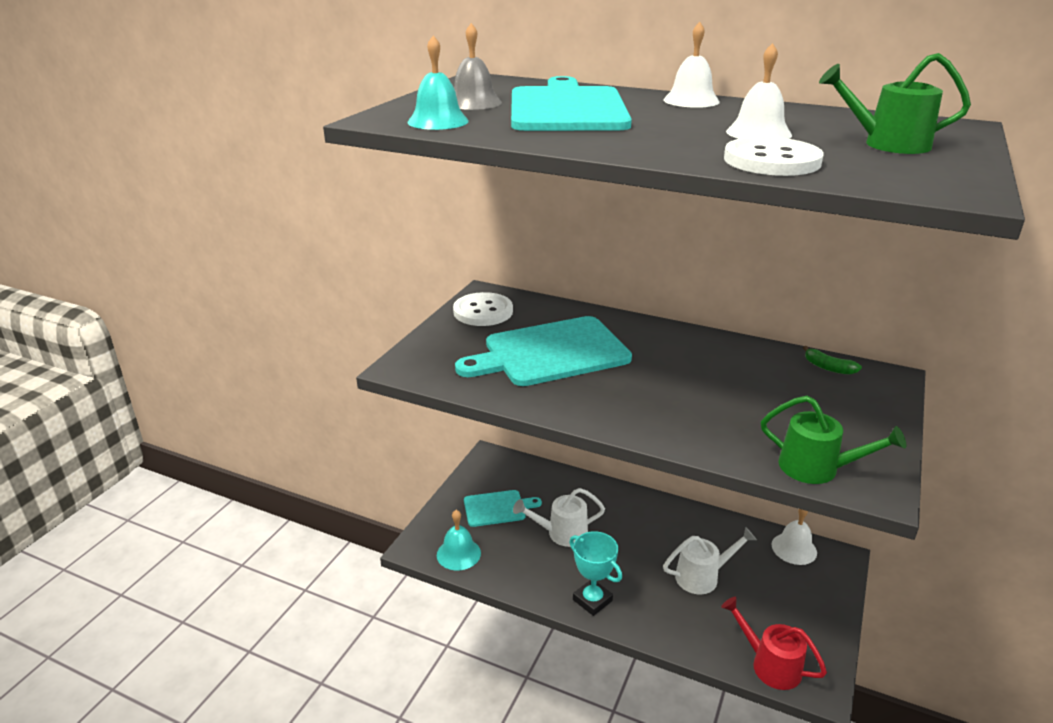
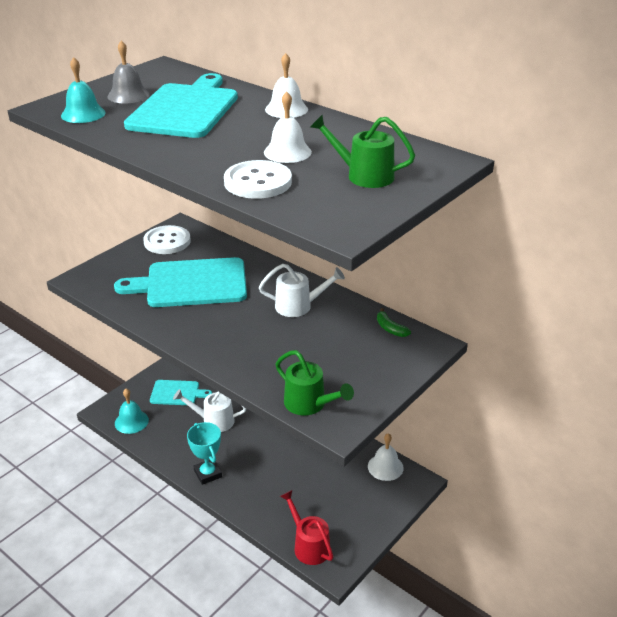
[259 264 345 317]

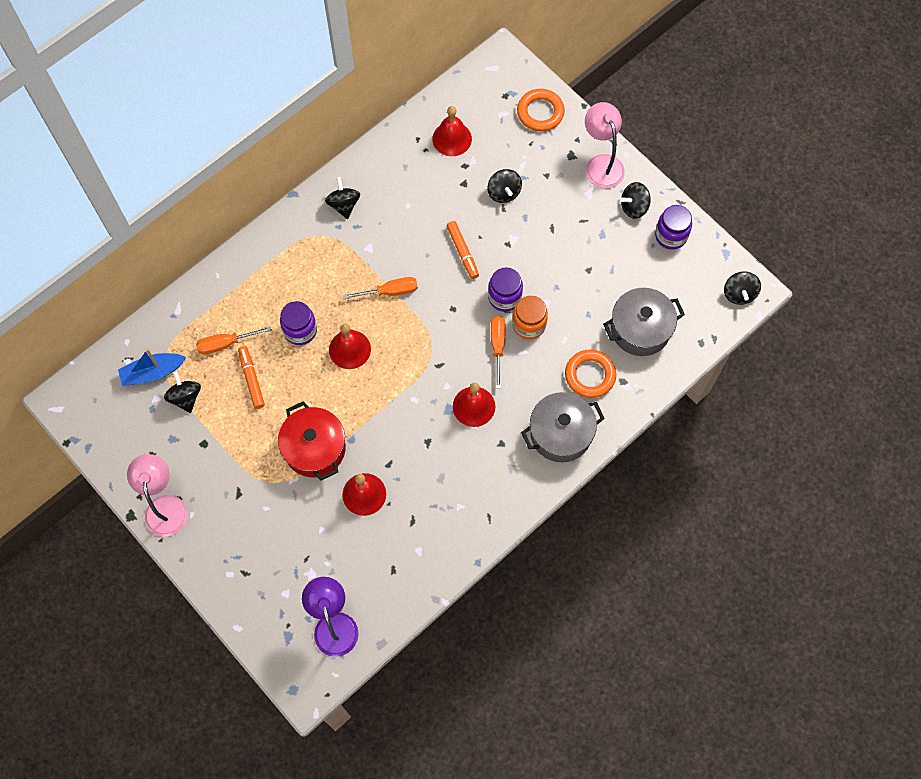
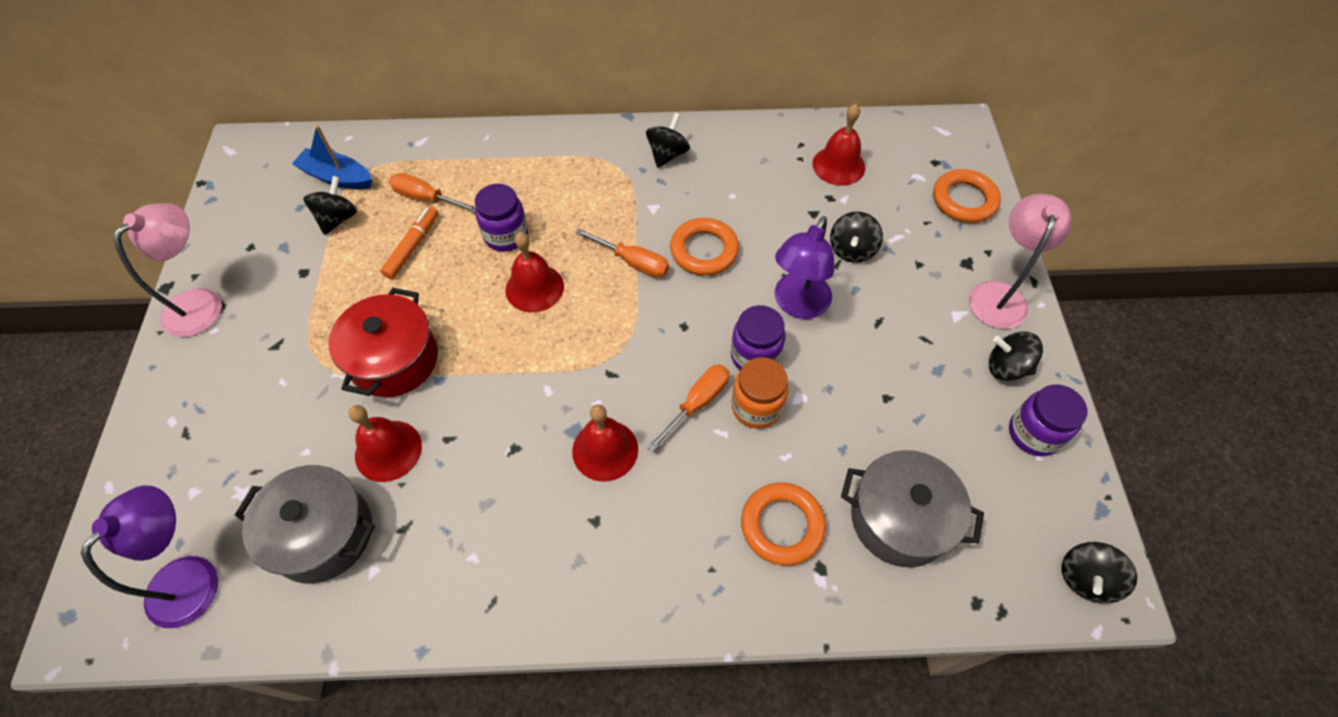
[235 465 375 584]
[670 218 739 276]
[775 216 834 319]
[446 221 479 279] (first image)

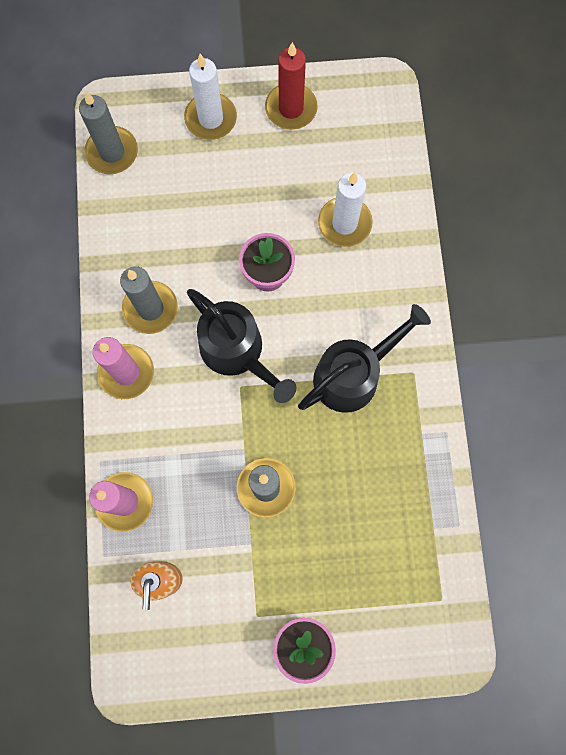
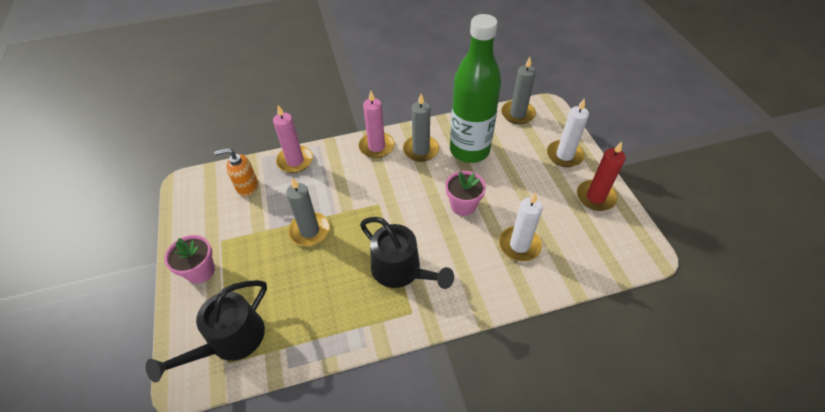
[146 280 267 382]
[450 14 501 163]

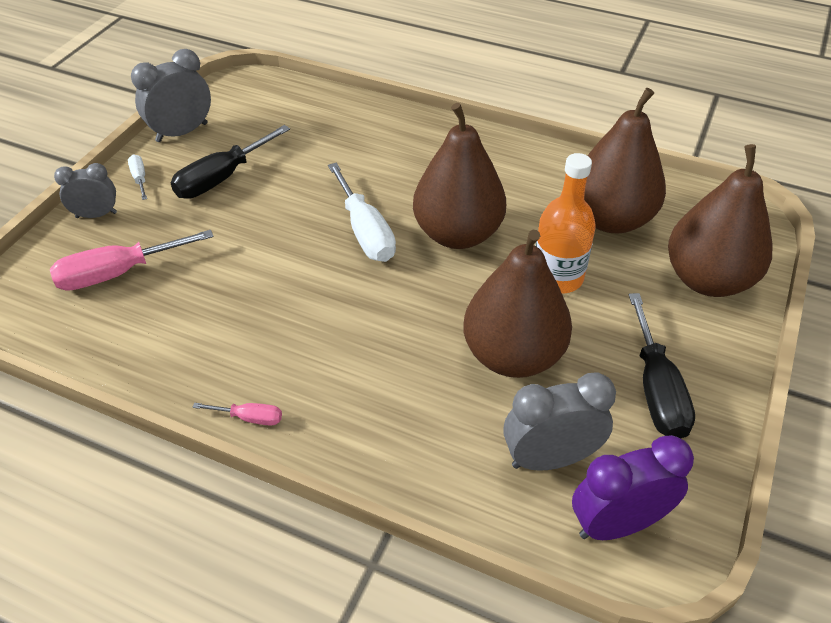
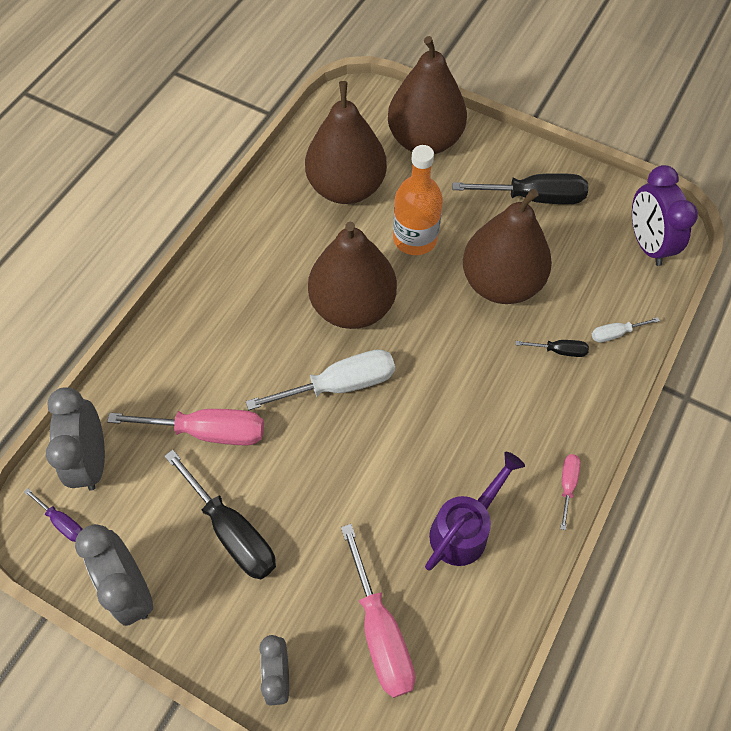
[24 488 83 542]
[46 387 105 491]
[107 409 264 445]
[425 452 525 571]
[515 340 589 357]
[592 317 660 343]

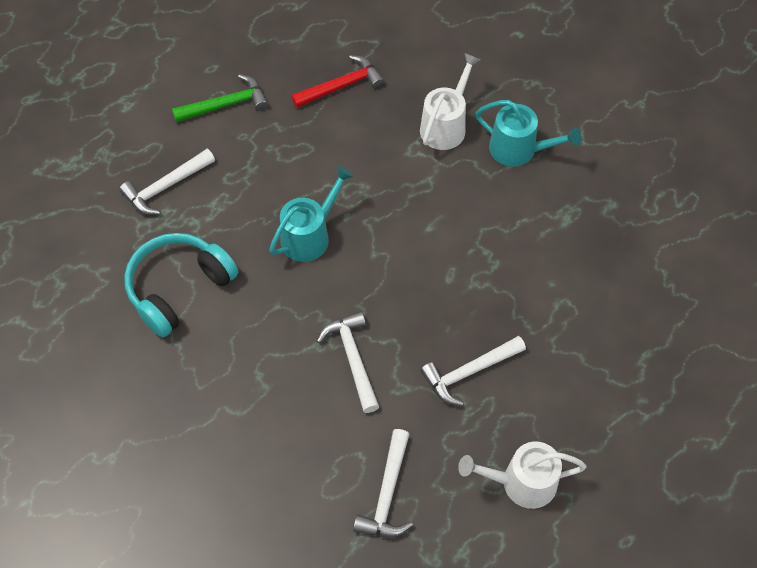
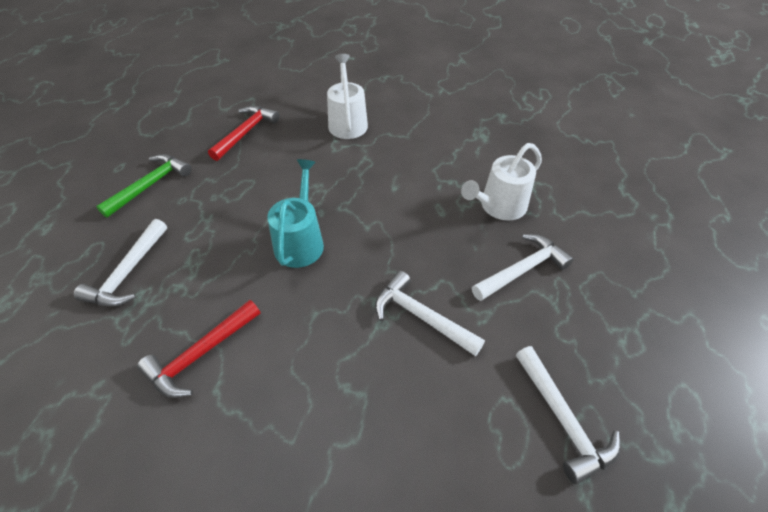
[137 300 260 398]
[461 143 542 221]
[472 234 574 301]
[476 100 581 167] (first image)

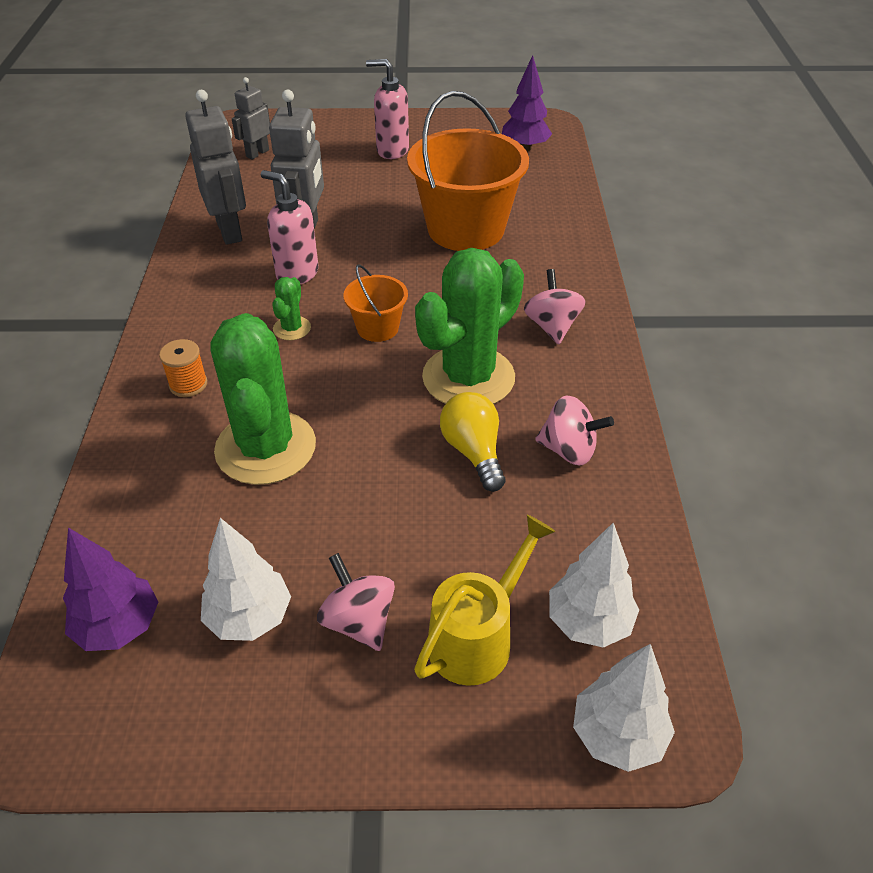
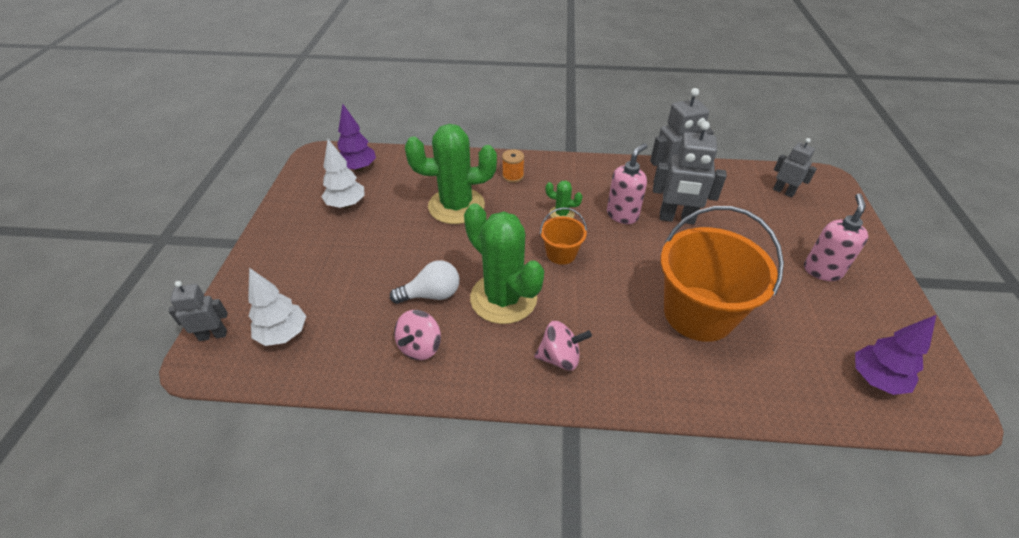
[168 281 228 341]
[390 260 459 304]
[317 553 395 651] (first image)
[414 515 555 686] (first image)

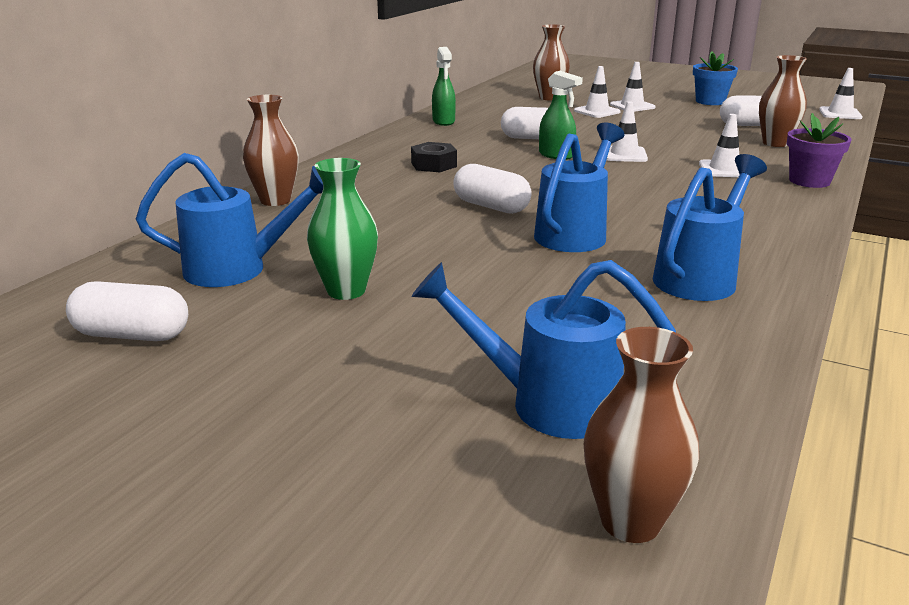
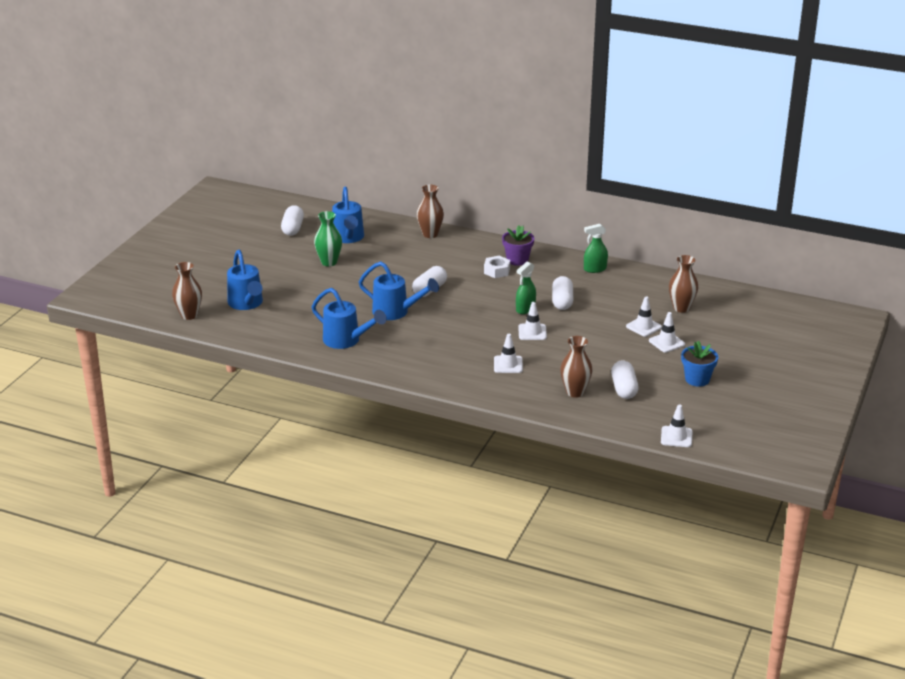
[227 250 263 310]
[484 256 510 278]
[502 225 534 266]

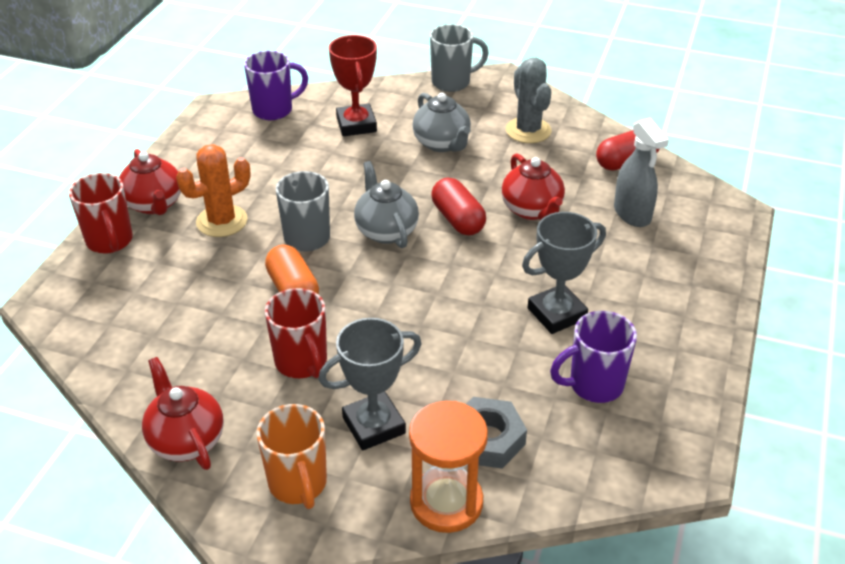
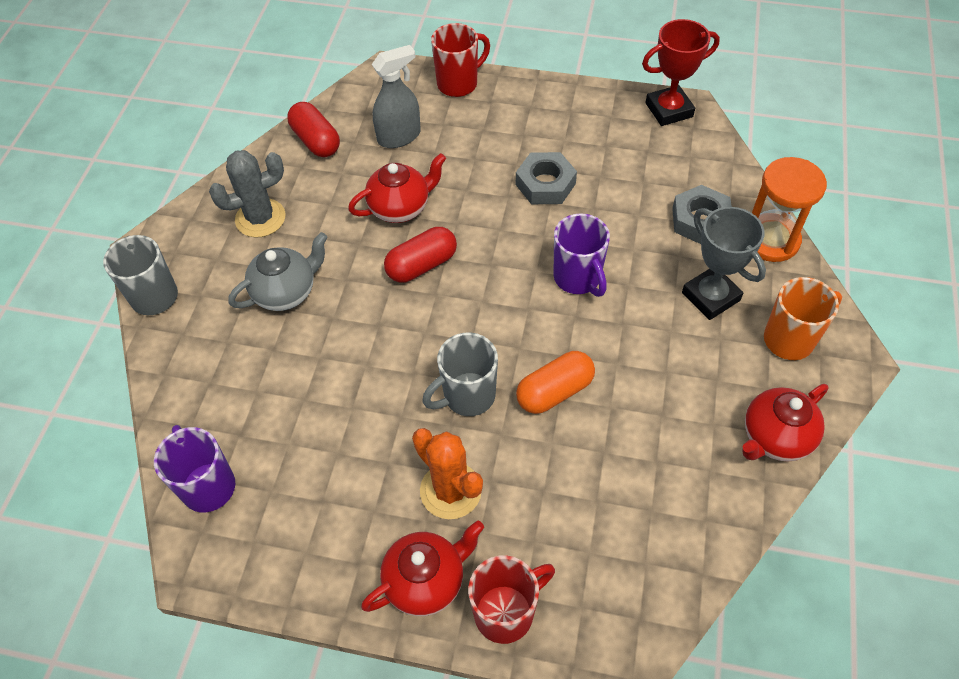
[431 23 490 97]
[516 152 577 204]
[553 213 610 297]
[642 19 720 126]
[354 161 419 248] (first image)

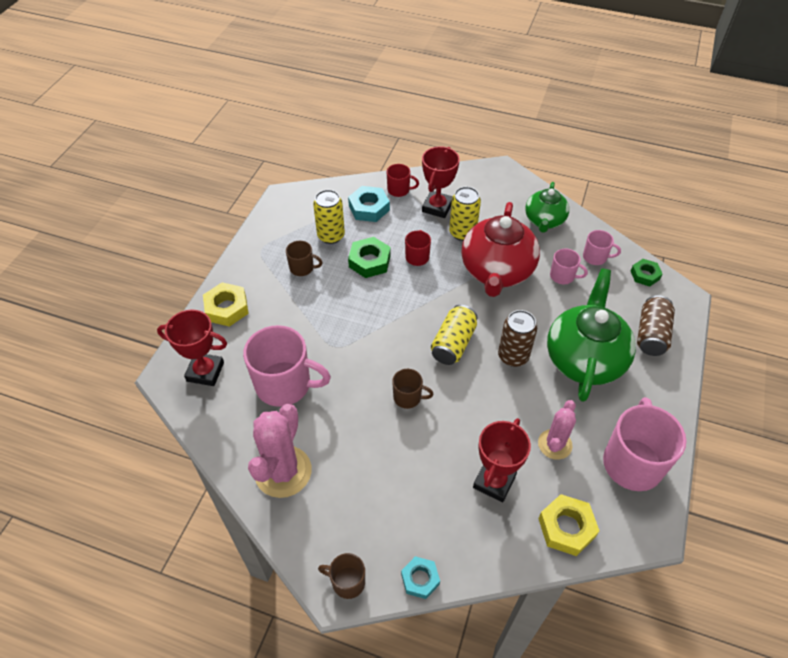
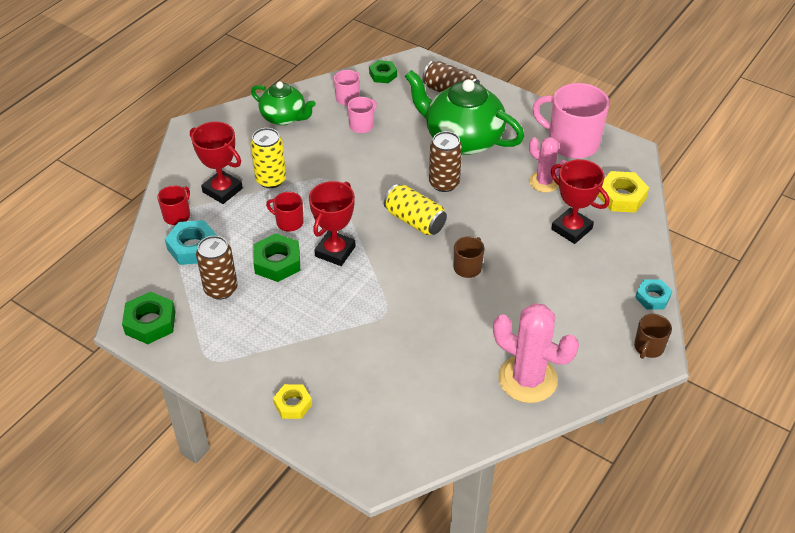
[122 292 176 344]
[196 236 238 300]
[273 384 312 419]
[309 181 356 266]
[243 325 331 407] (first image)
[286 241 323 276] (first image)
[462 202 540 297] (first image)

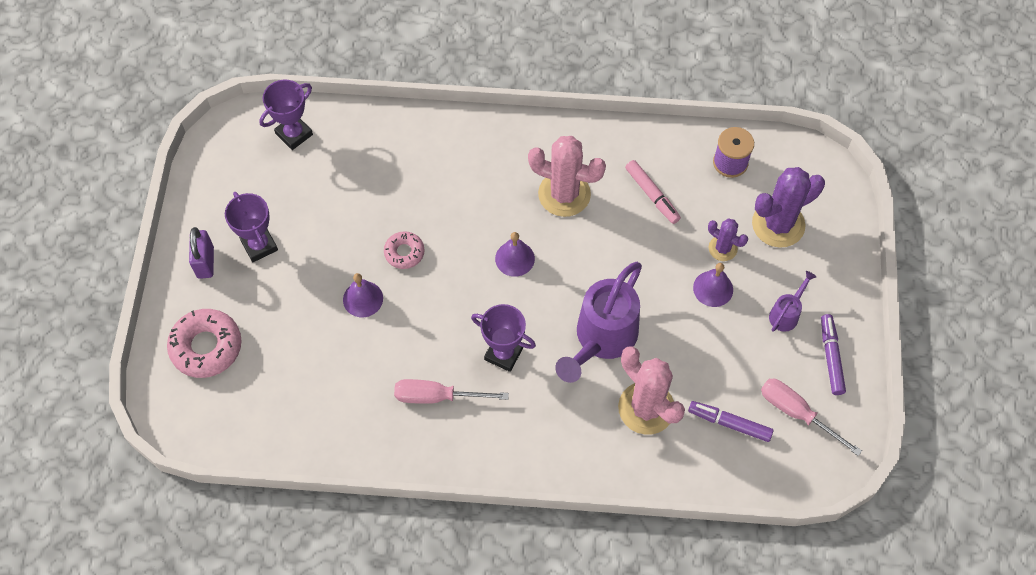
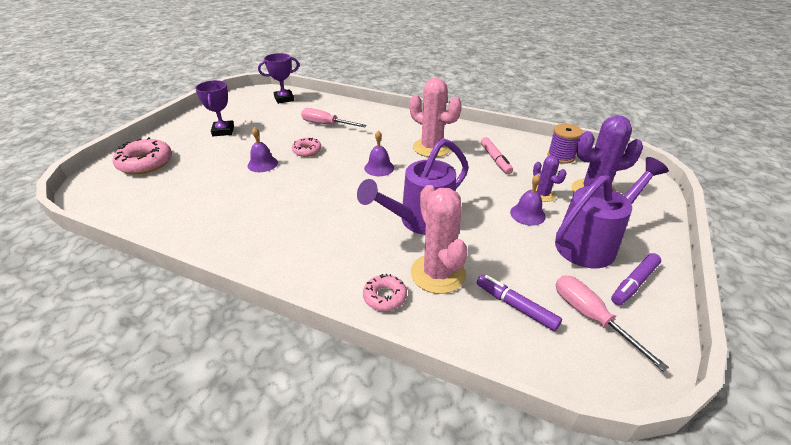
[301 108 367 127]
[363 274 407 311]
[555 157 669 268]
[611 253 661 305]
[189 227 214 279] (first image)
[471 304 536 372] (first image)

